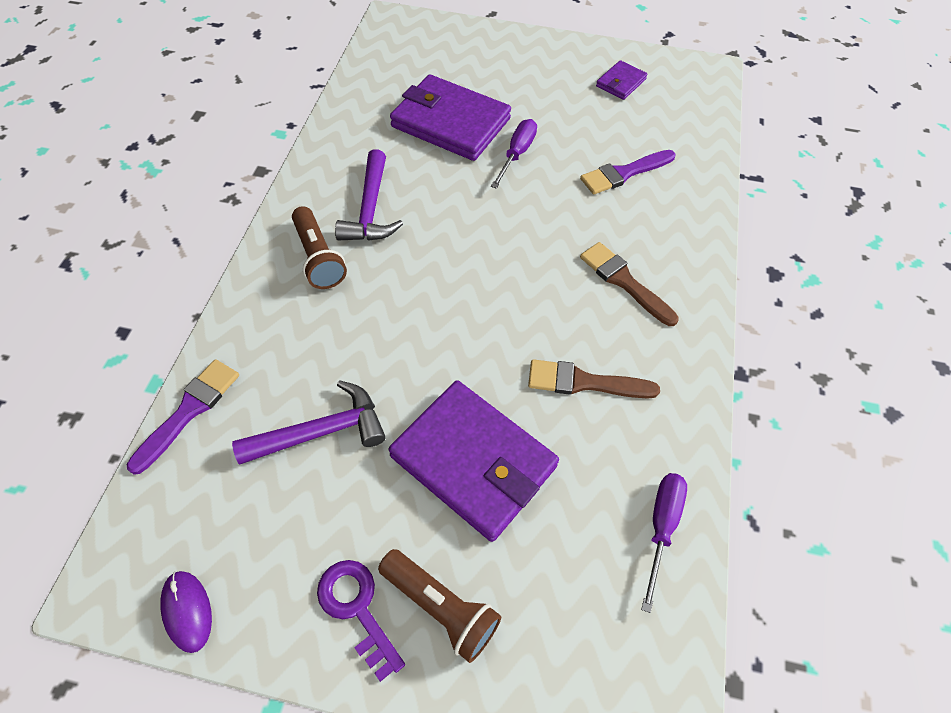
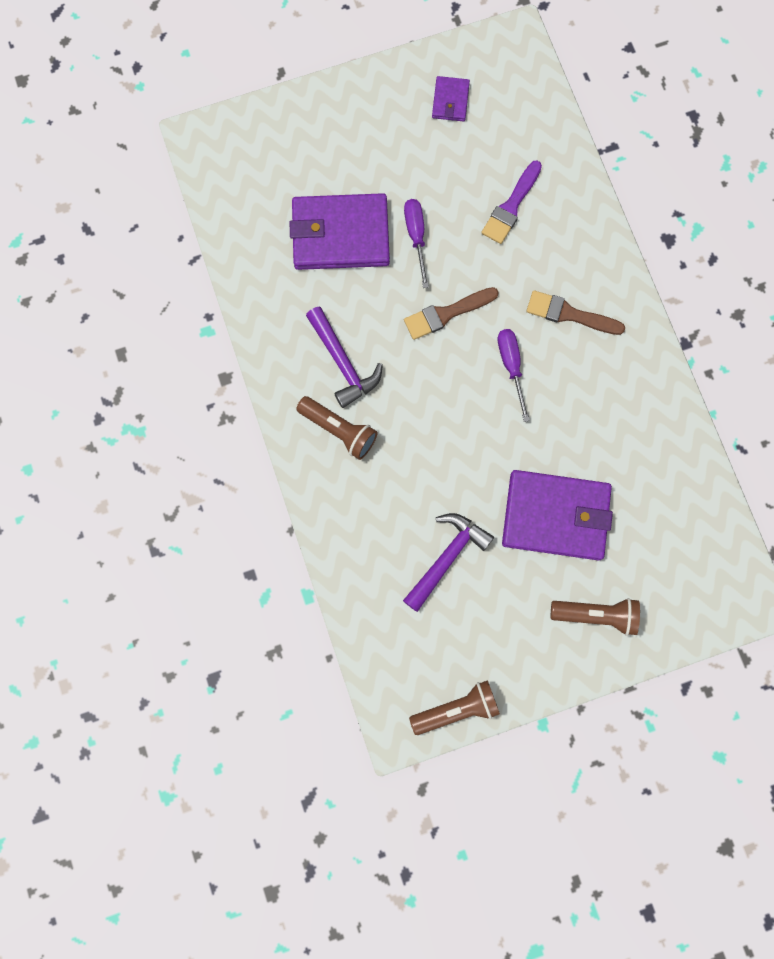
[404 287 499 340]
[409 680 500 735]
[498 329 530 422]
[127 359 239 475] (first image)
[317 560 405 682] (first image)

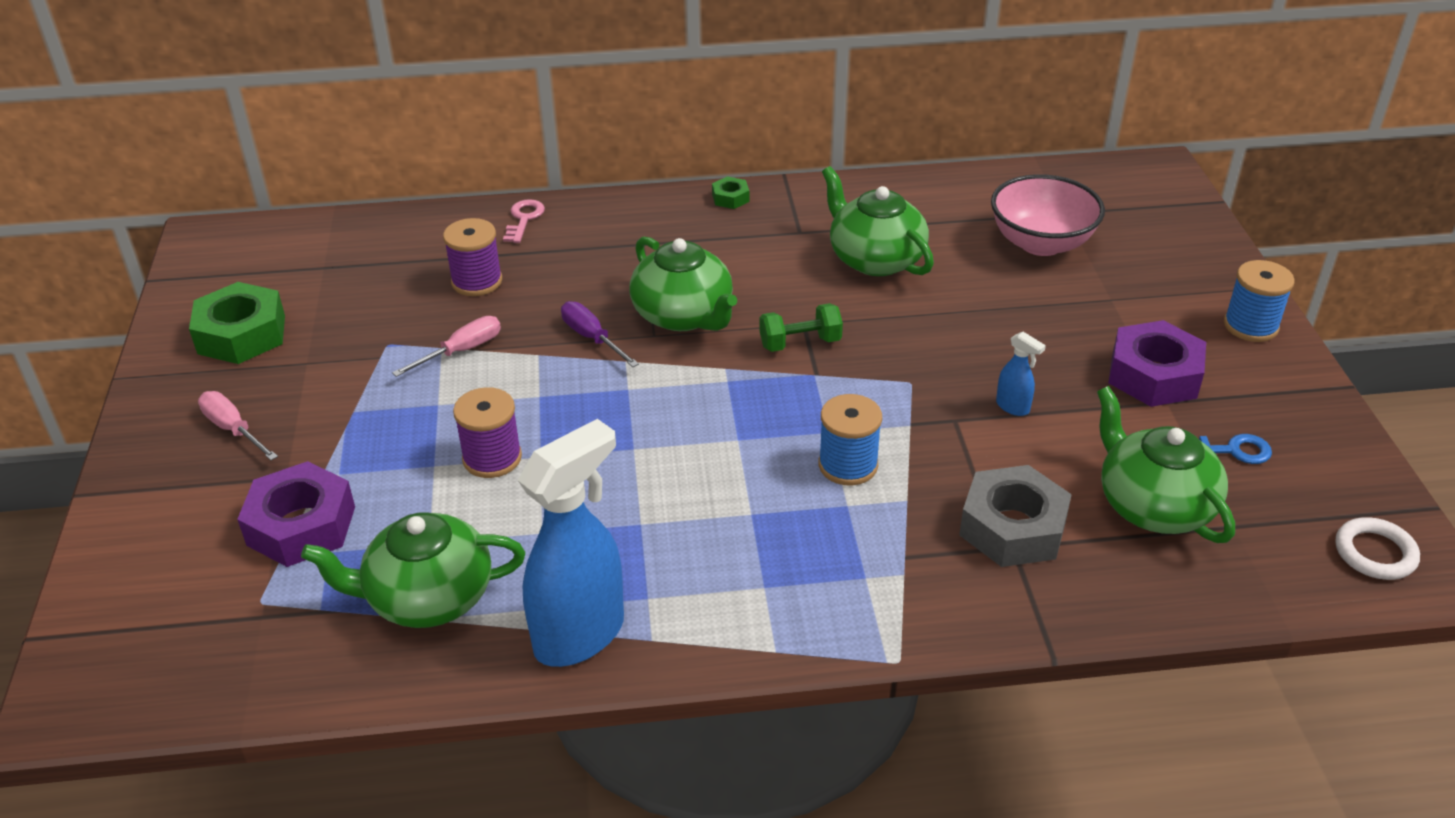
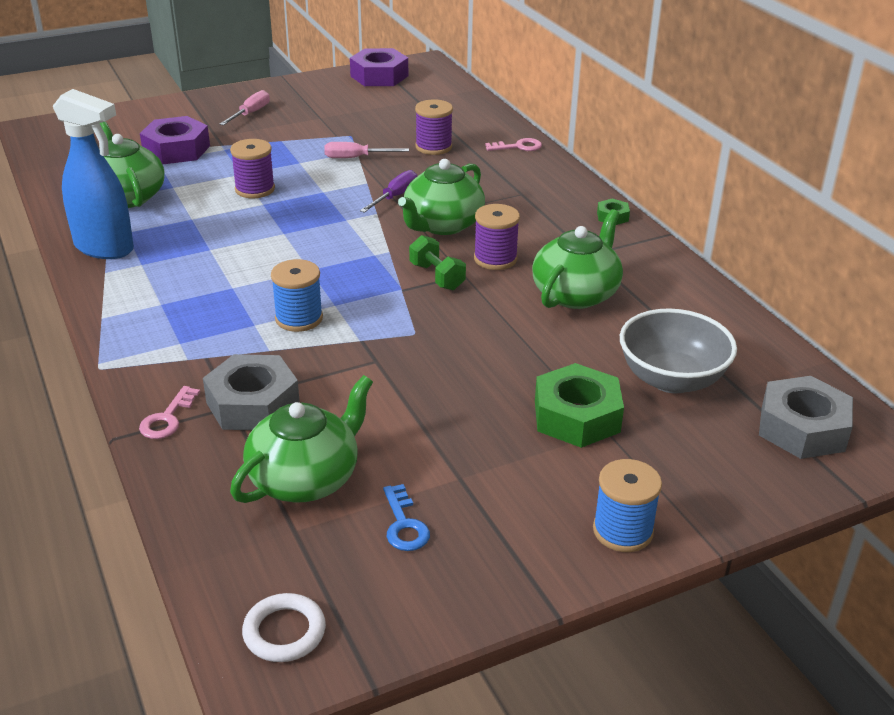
[139 386 200 439]
[324 142 409 158]
[350 48 408 86]
[474 204 520 270]
[535 363 624 448]
[620 308 737 394]
[759 376 853 459]
[996 332 1046 416] (first image)

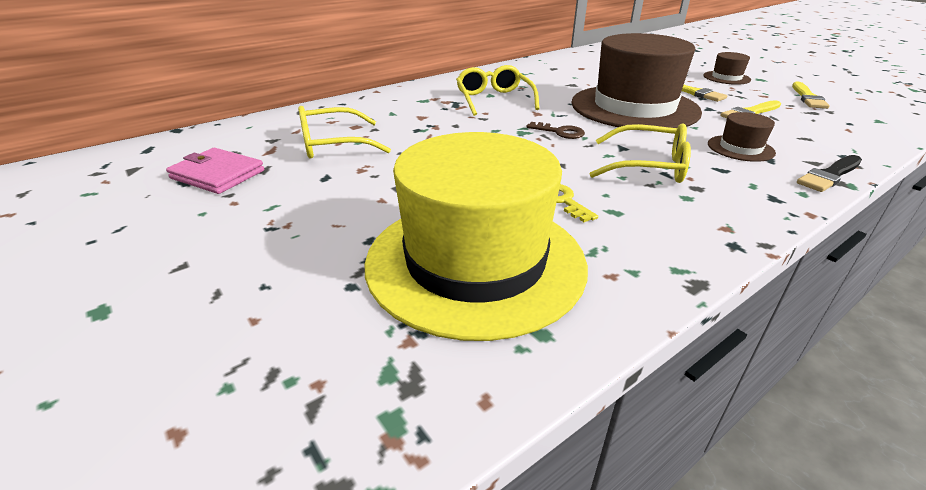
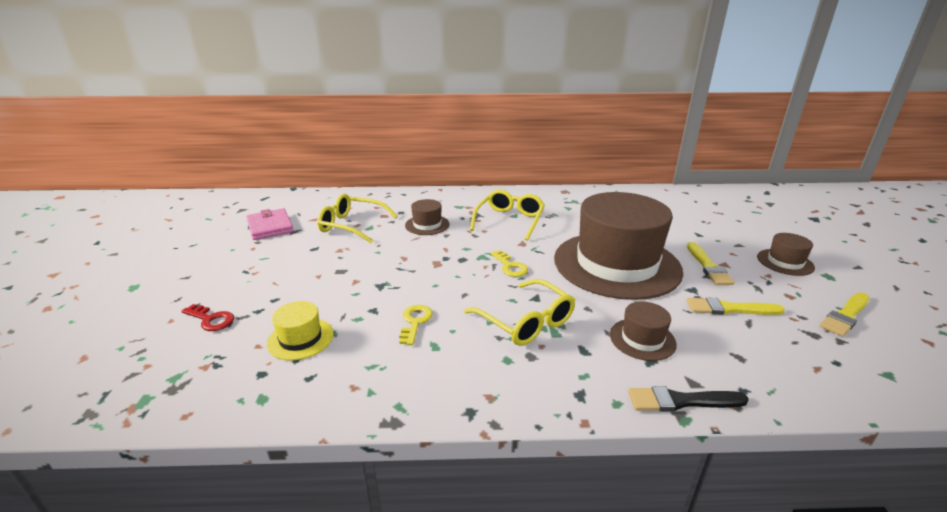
[181 304 234 331]
[267 301 334 360]
[405 199 450 235]
[491 250 528 277]

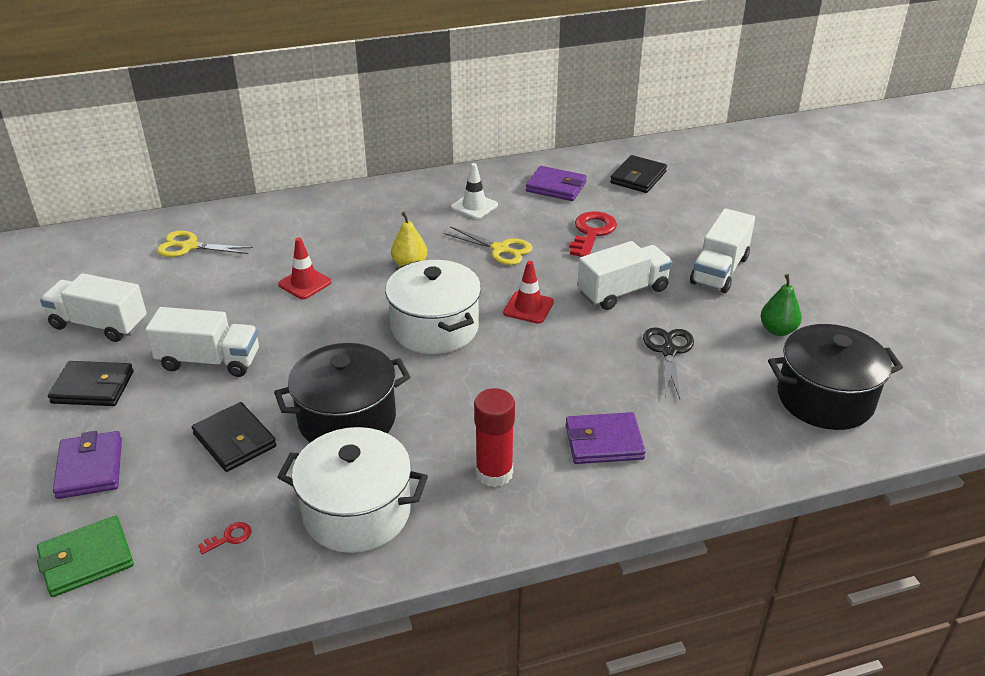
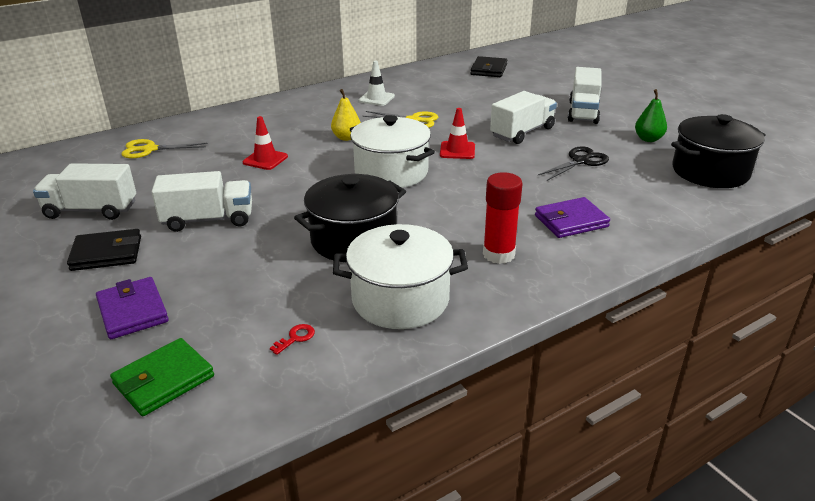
[538 146 609 181]
[192 402 277 472] (first image)
[526 166 587 201] (first image)
[570 211 617 257] (first image)

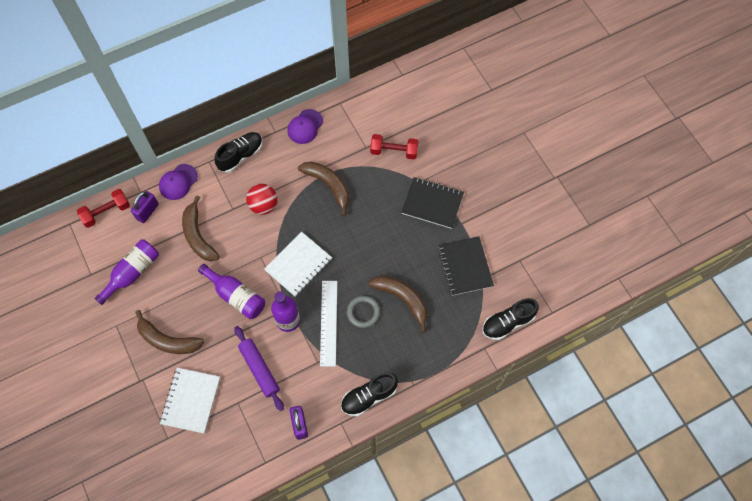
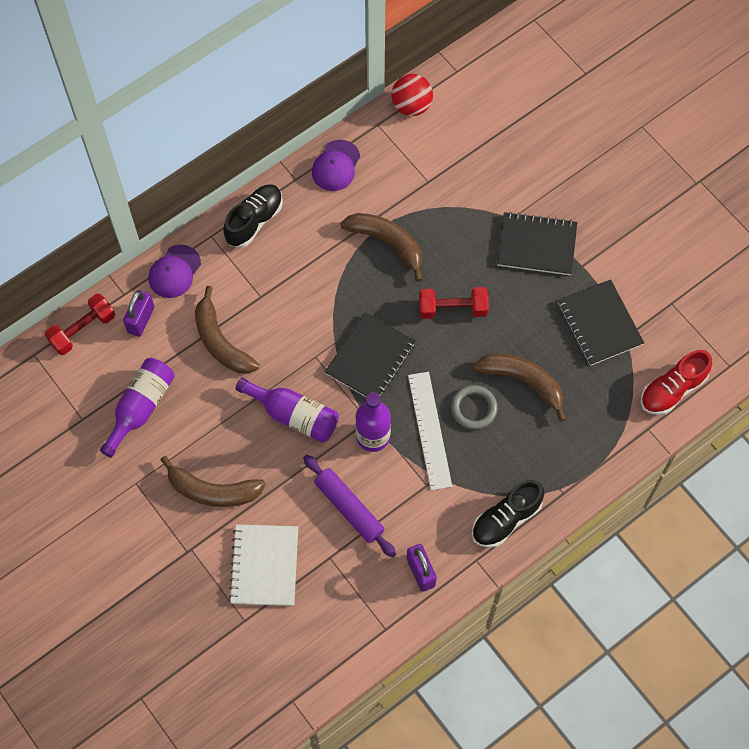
[325 312 416 398]
[391 74 433 116]
[419 287 489 319]
[641 350 712 415]

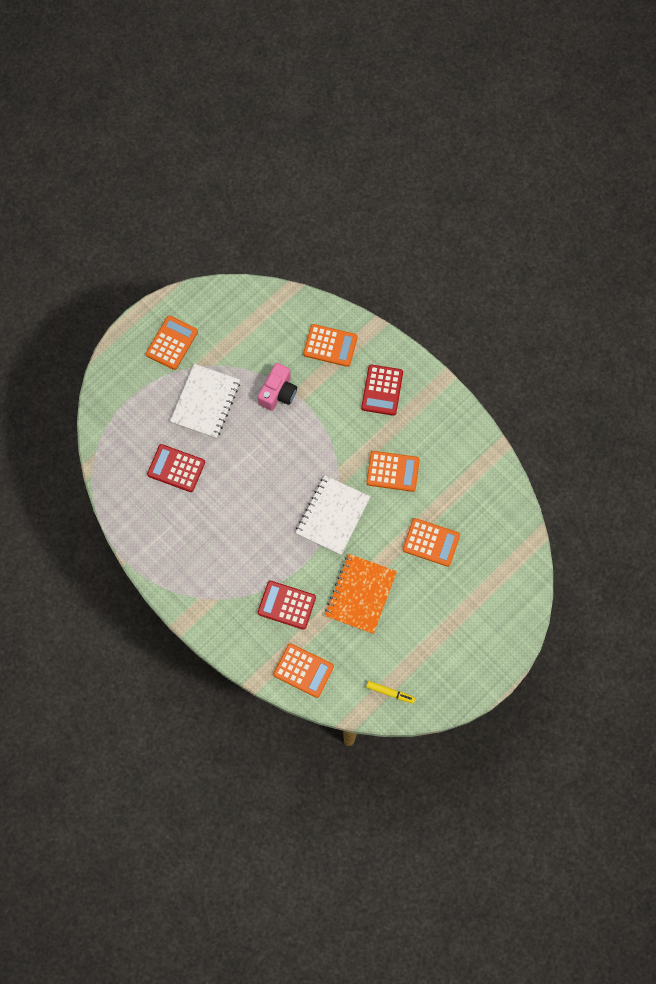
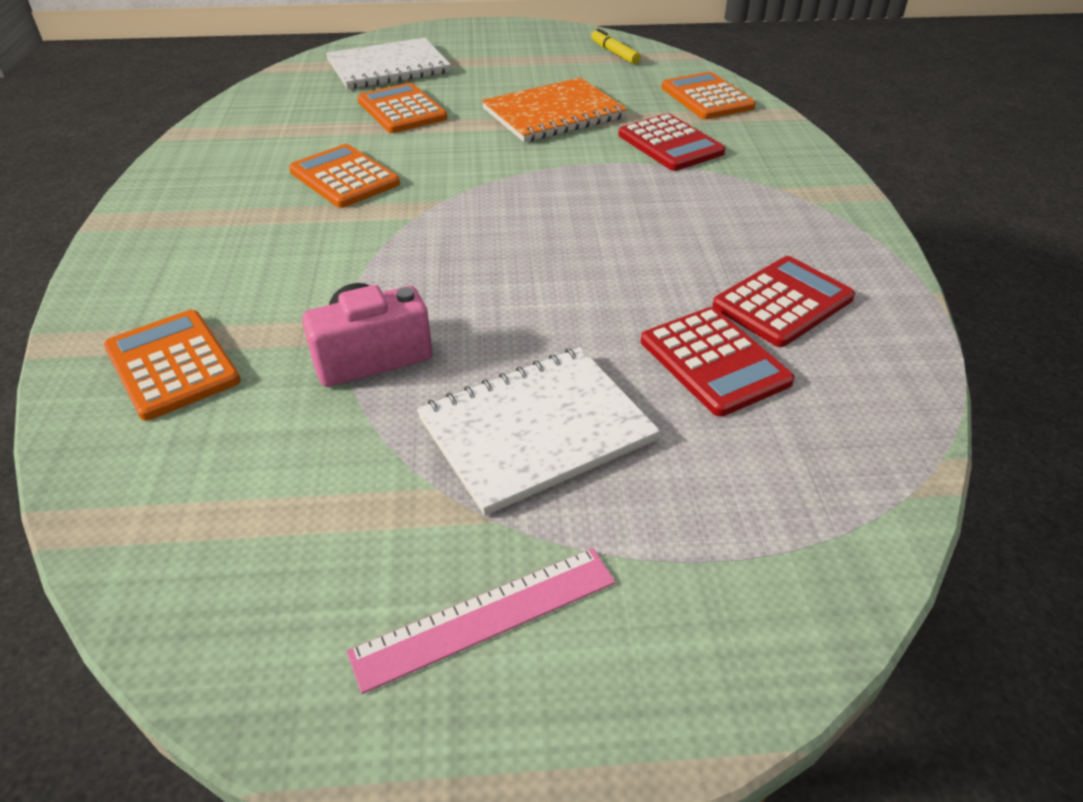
[326 38 451 89]
[347 548 616 694]
[712 256 855 347]

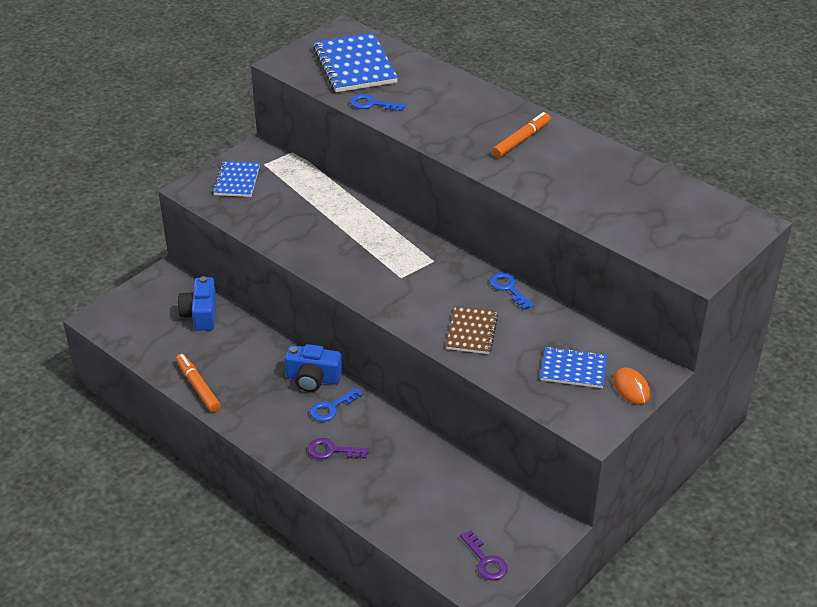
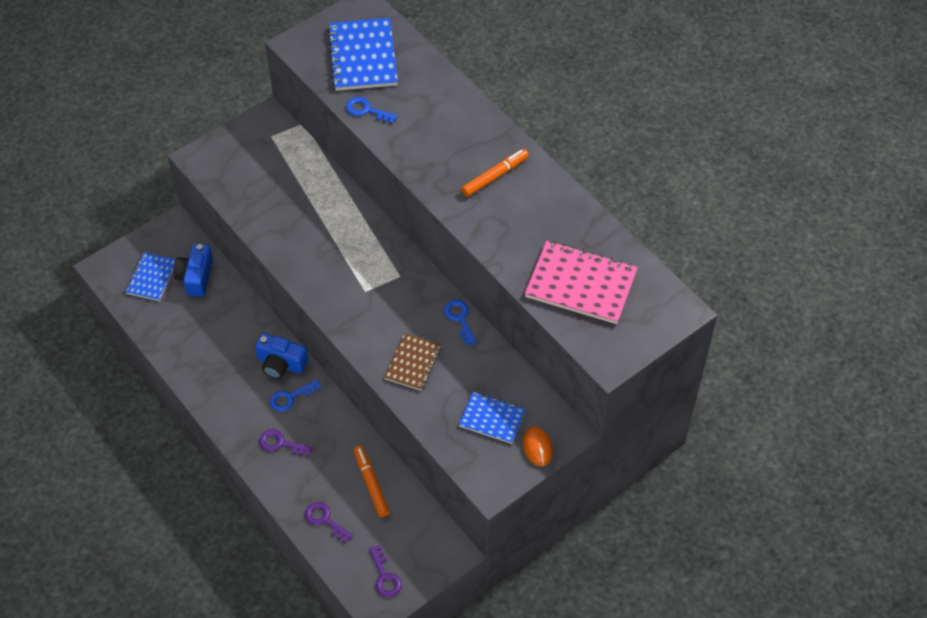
[126 252 175 301]
[305 502 353 543]
[354 446 390 517]
[525 241 638 324]

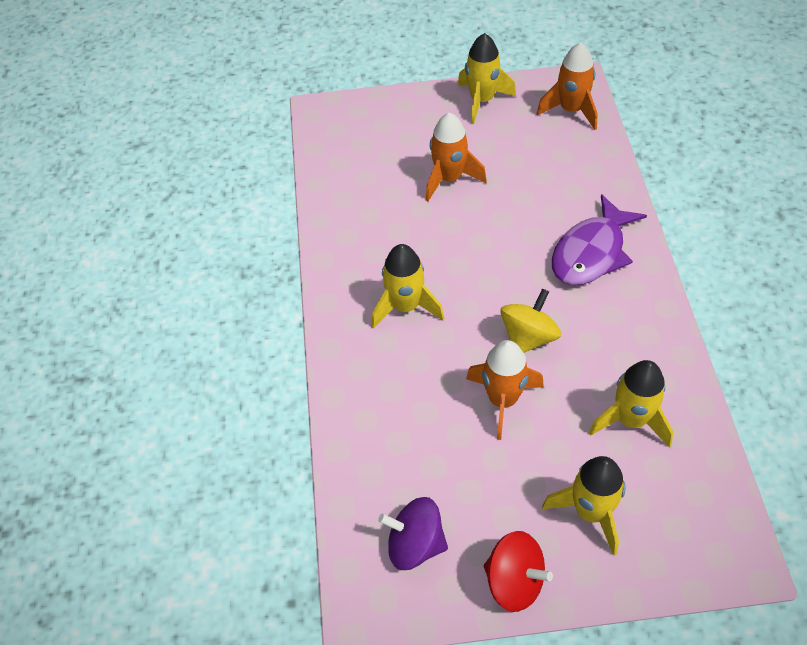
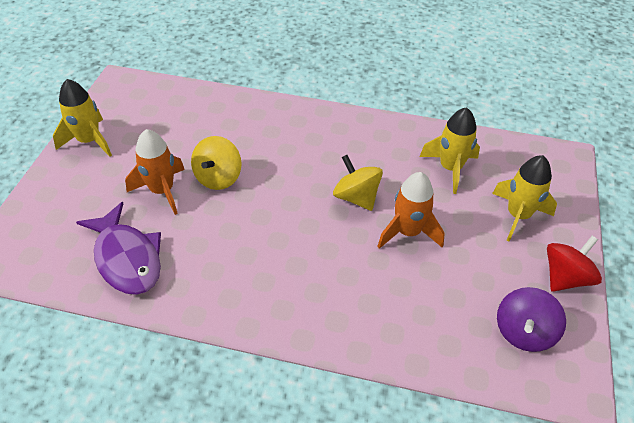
[76 202 161 295]
[191 136 242 190]
[371 244 444 329] (first image)
[537 42 598 130] (first image)

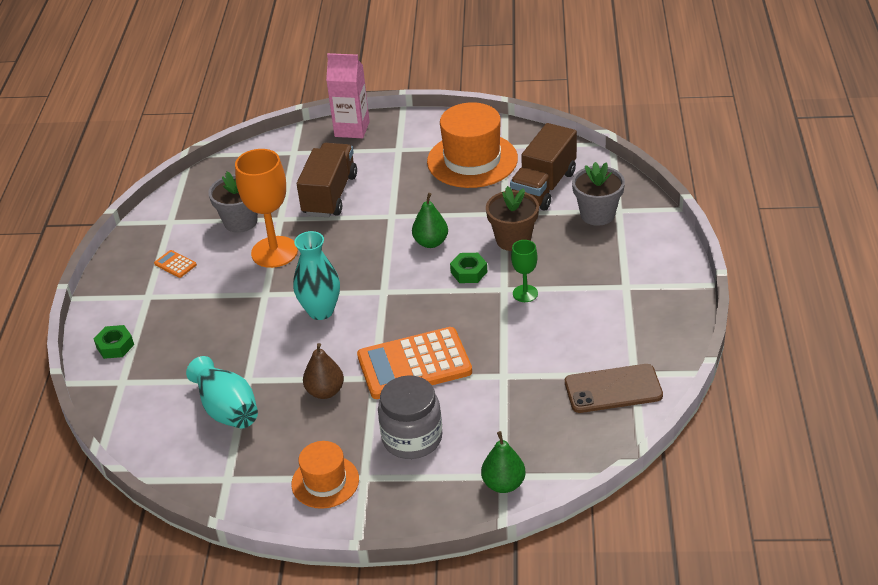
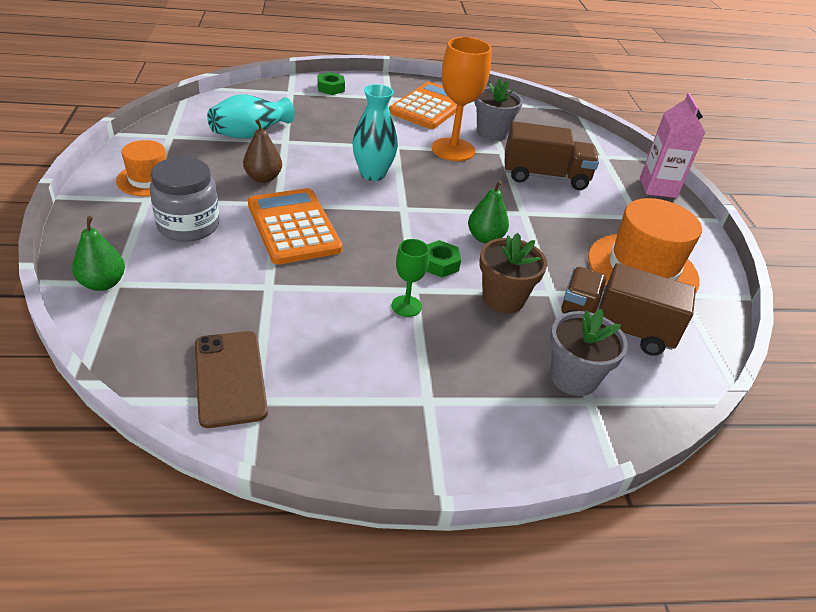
[389 82 467 129]

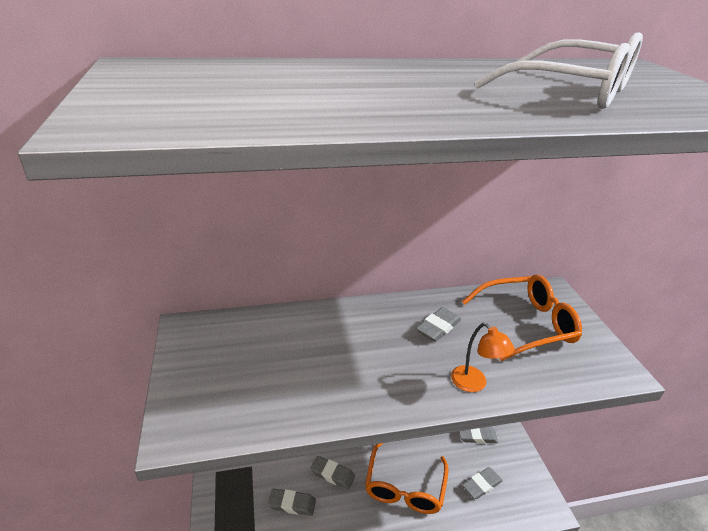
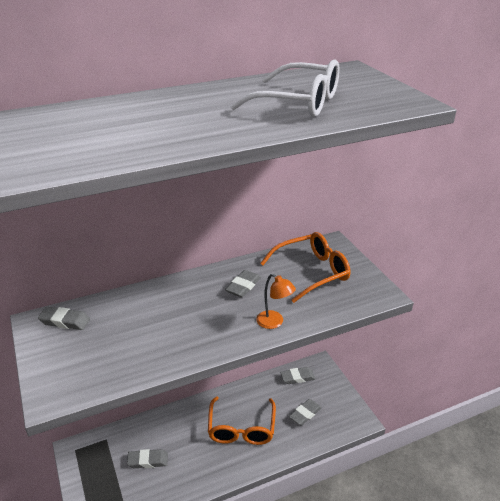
[38 307 90 330]

